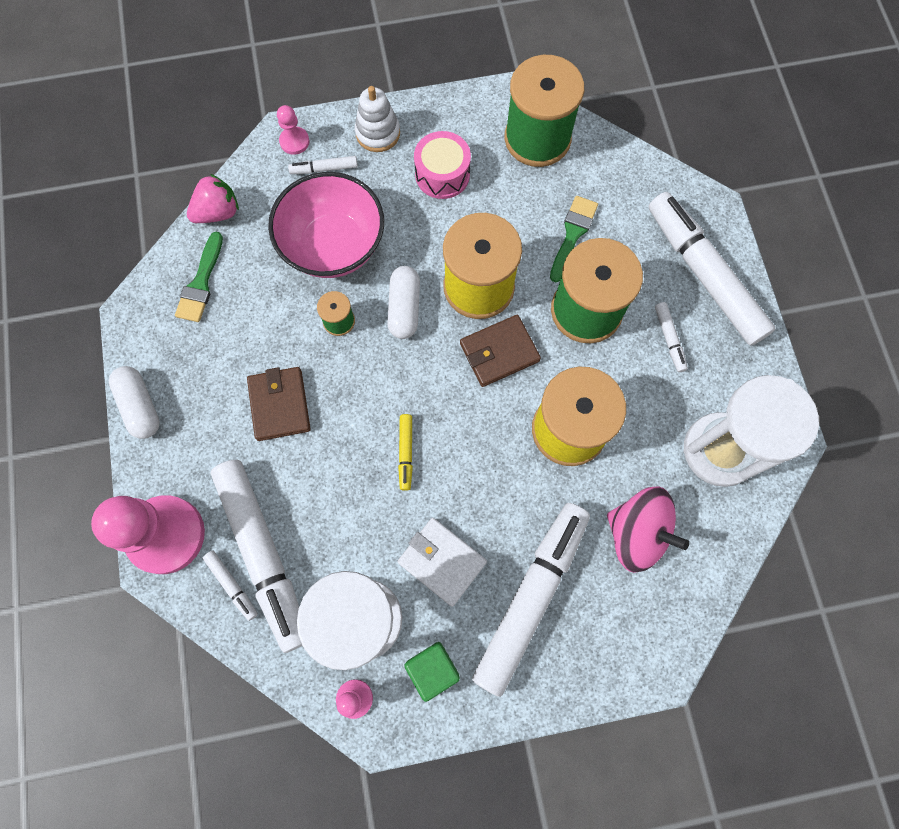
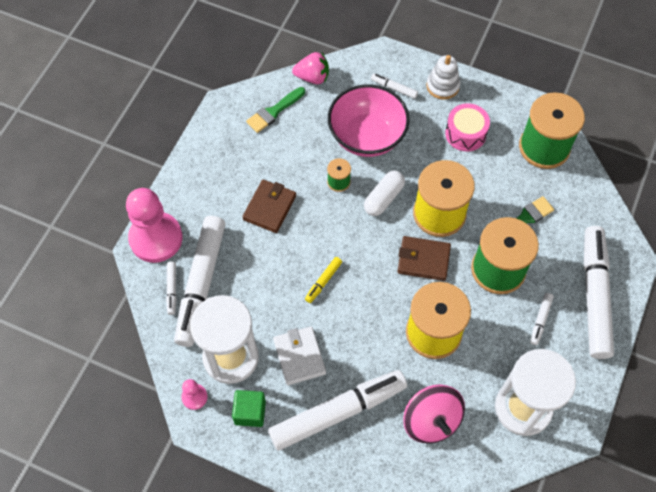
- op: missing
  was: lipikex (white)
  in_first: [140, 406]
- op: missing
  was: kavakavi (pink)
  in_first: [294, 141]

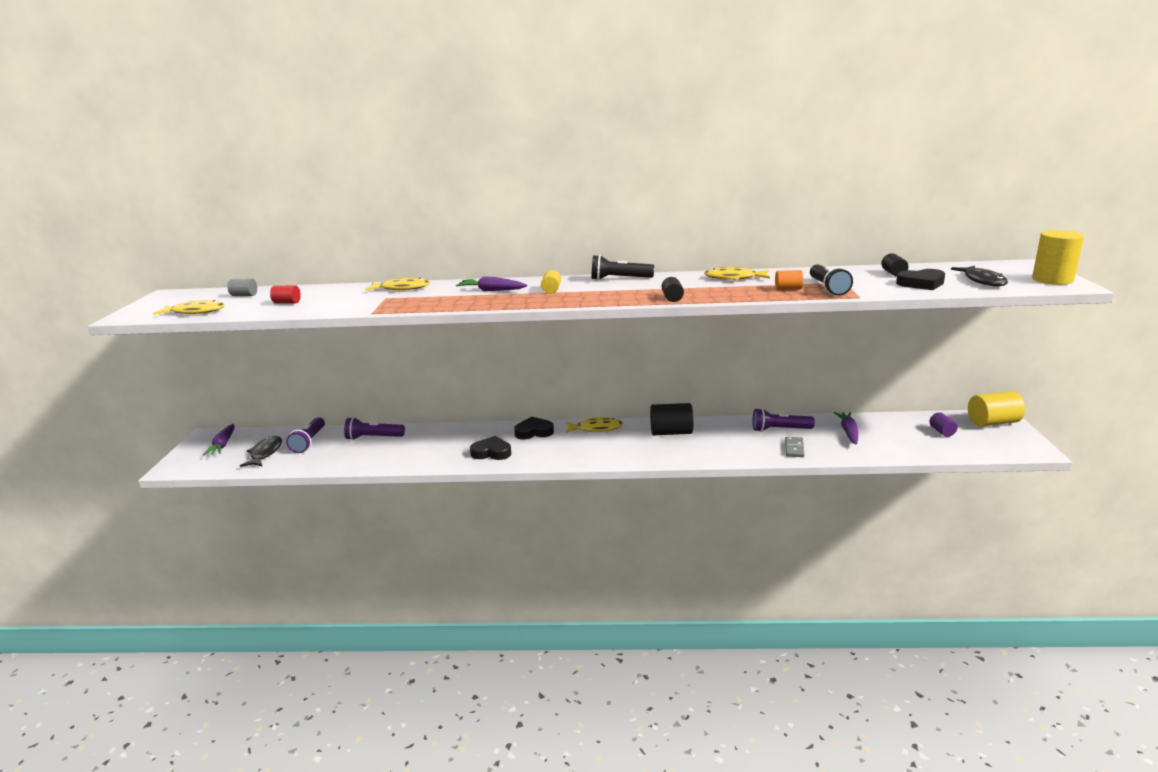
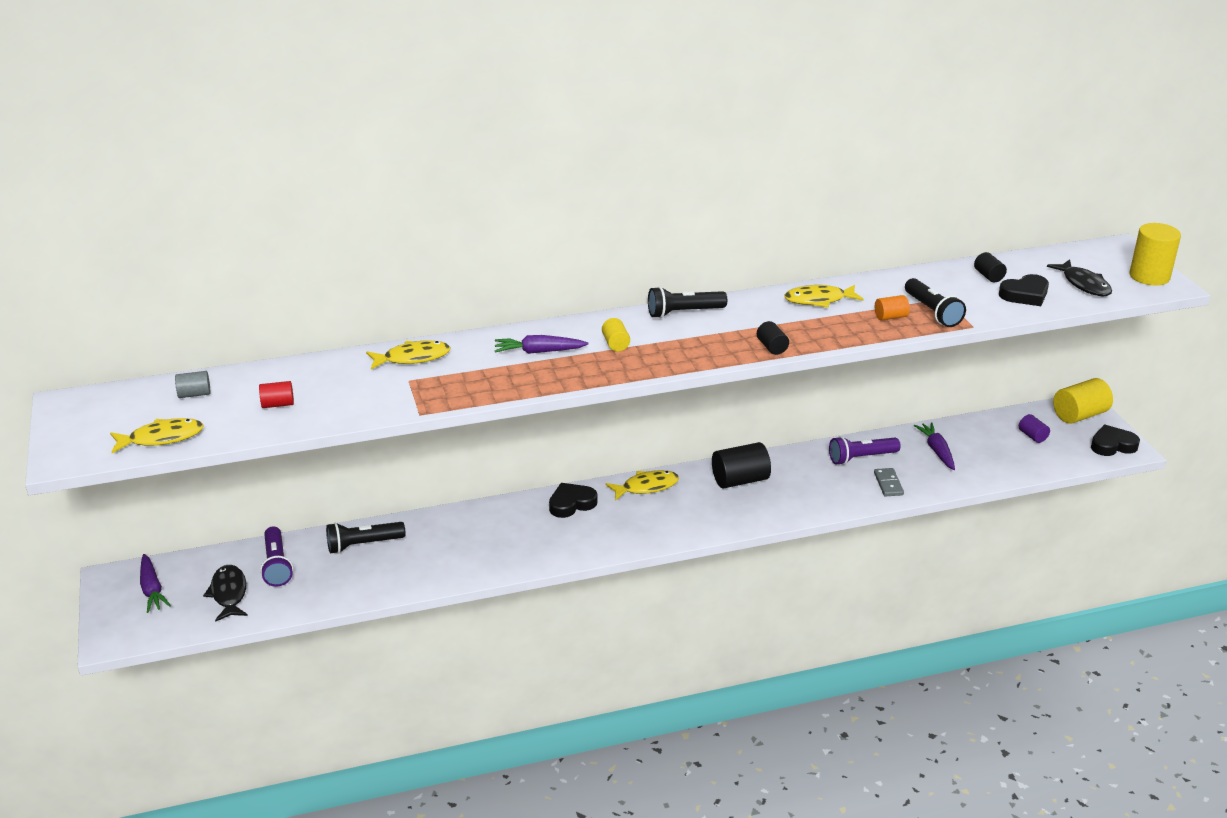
- op: colour
  was: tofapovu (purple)
  now: tofapovu (black)
  in_first: [373, 438]
  in_second: [363, 545]
- op: relocated
  was: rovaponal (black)
  in_first: [491, 452]
  in_second: [1112, 445]

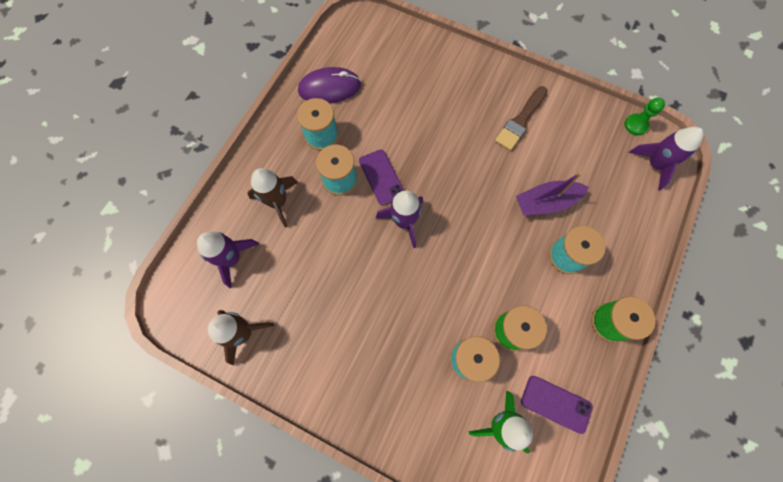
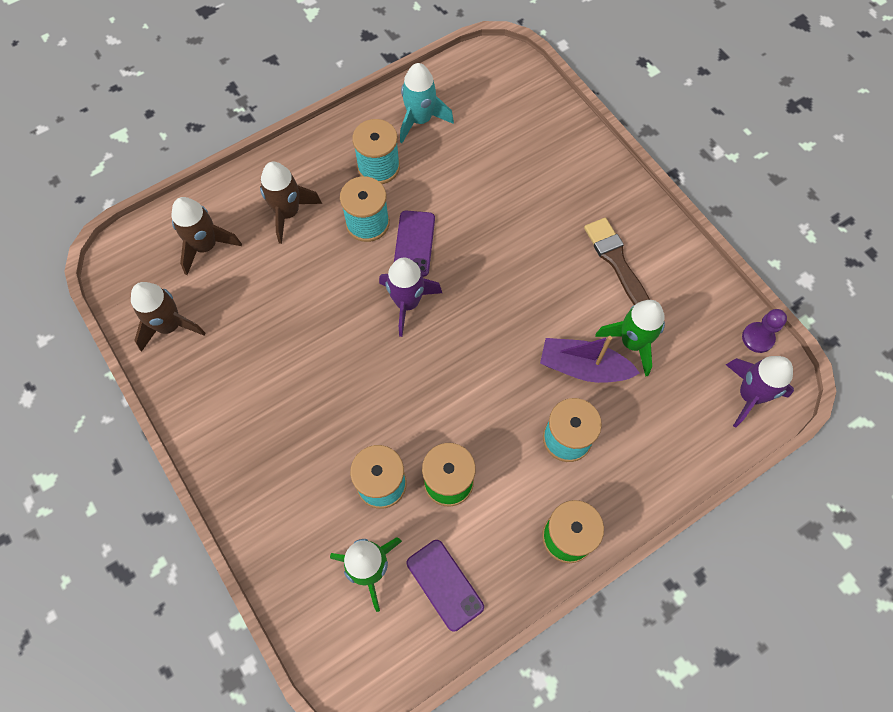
- op: colour
  was: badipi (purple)
  now: badipi (brown)
  in_first: [232, 258]
  in_second: [206, 246]
- op: exchanged
  was: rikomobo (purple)
  now: badipi (turquoise)
  in_first: [329, 88]
  in_second: [420, 120]
- op: spun
  was: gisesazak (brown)
  in_first: [520, 120]
  in_second: [616, 262]
  clockwise: 90
- op: appeared
  now: badipi (green)
  in_second: [632, 342]
- op: colour
  was: kavakavi (green)
  now: kavakavi (purple)
  in_first: [635, 125]
  in_second: [757, 338]

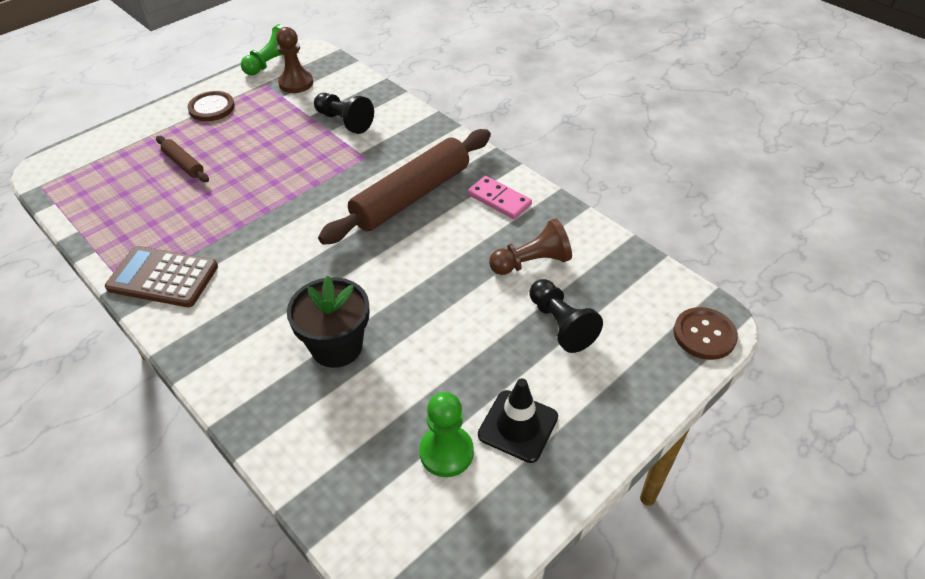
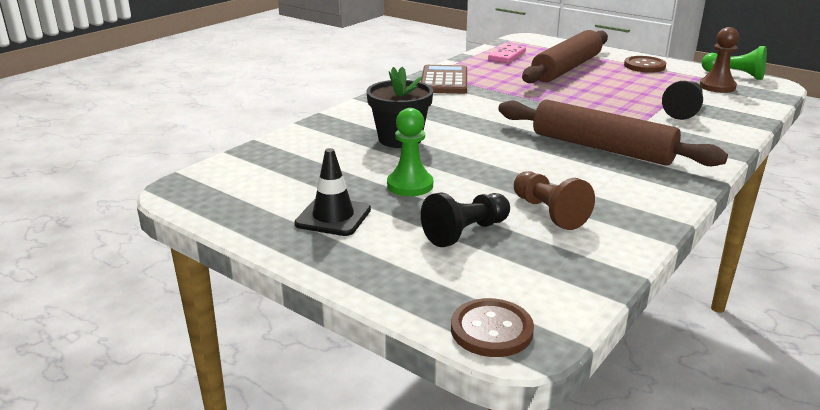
- op: relocated
  was: kavakavi (green)
  in_first: [446, 452]
  in_second: [410, 185]
- op: relocated
  was: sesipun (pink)
  in_first: [499, 200]
  in_second: [507, 56]
- op: size
  was: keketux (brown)
  in_first: [183, 164]
  in_second: [566, 68]
  ratio: 2.21

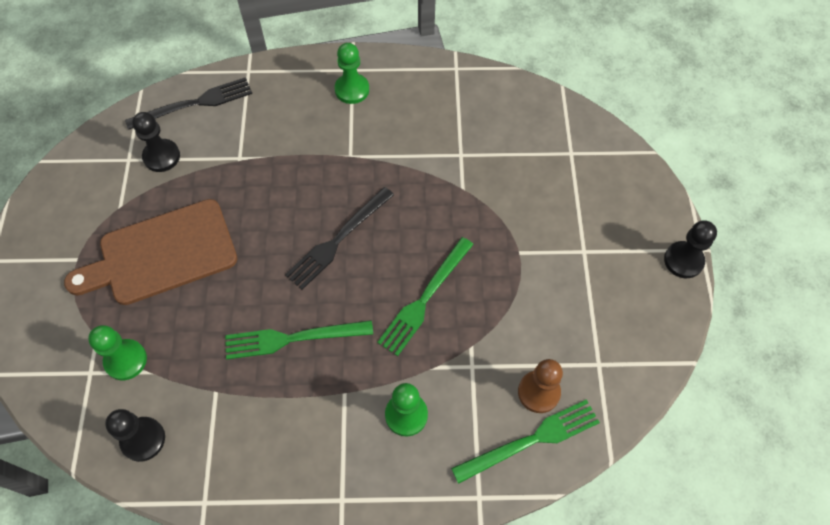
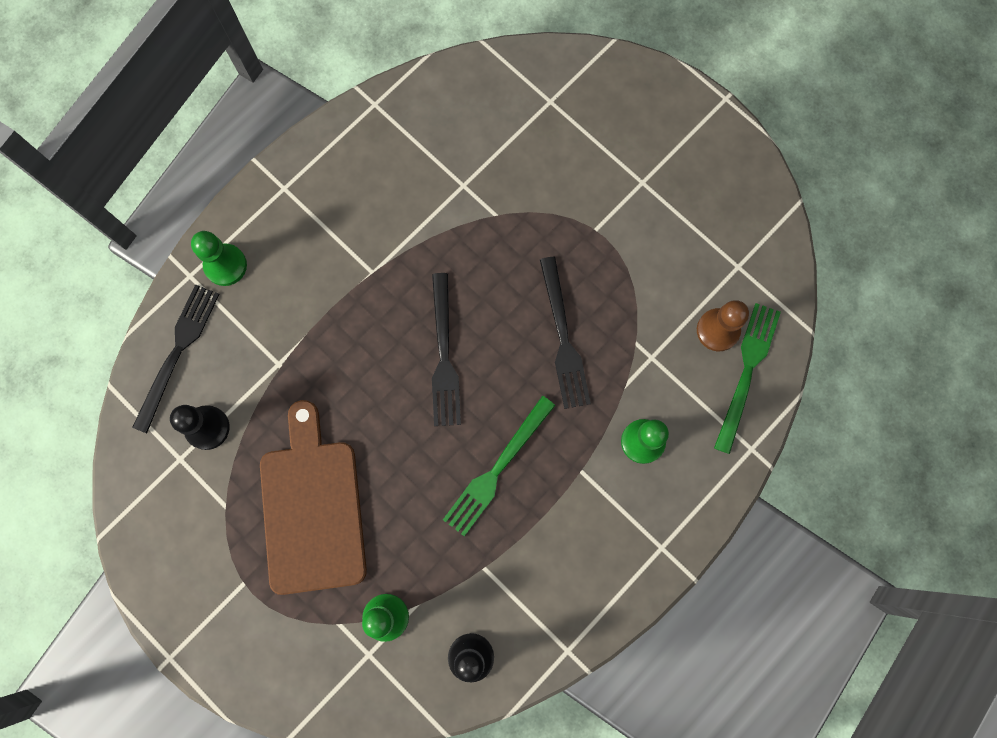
- op: relocated
  was: kavakavi (green)
  in_first: [352, 90]
  in_second: [225, 265]
- op: spun
  was: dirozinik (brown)
  in_first: [162, 254]
  in_second: [312, 508]
  clockwise: 150
- op: colour
  was: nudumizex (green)
  now: nudumizex (black)
  in_first: [425, 298]
  in_second: [563, 337]
- op: missing
  was: kavakavi (black)
  in_first: [683, 260]

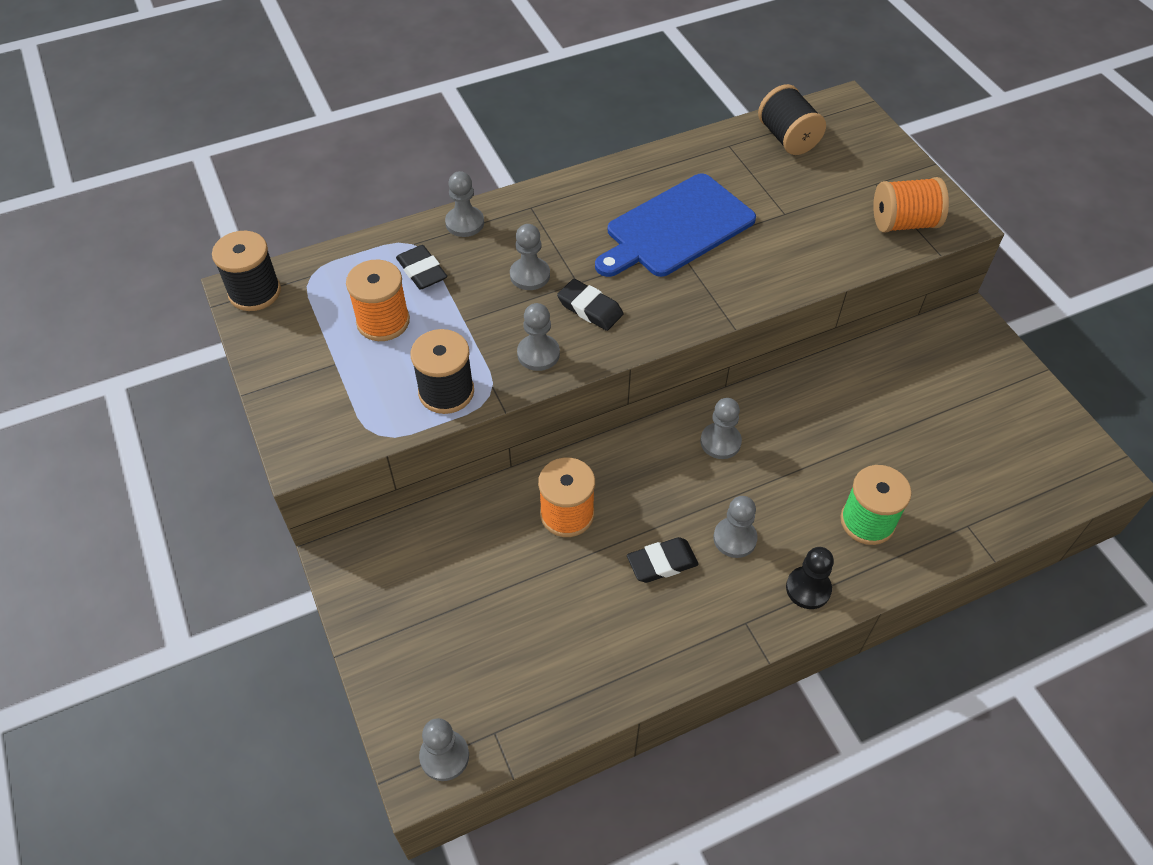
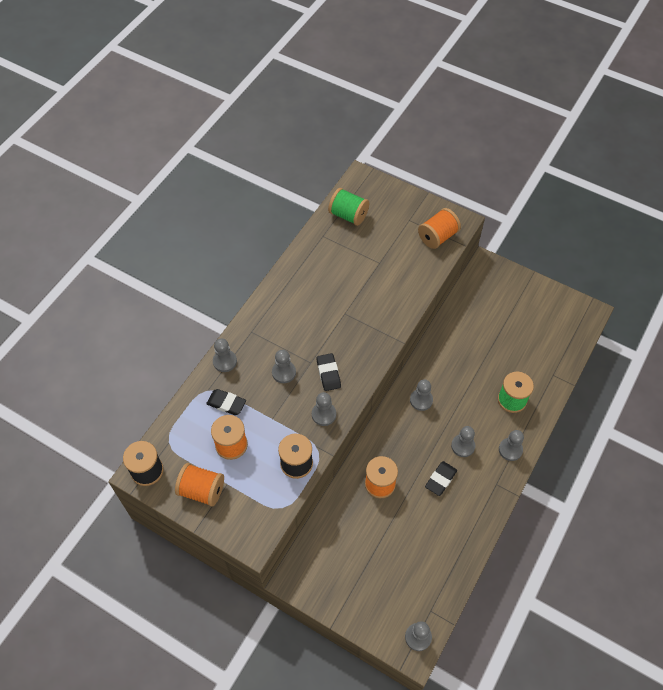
- op: appeared
  now: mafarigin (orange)
  in_second: [202, 490]
- op: spun
  was: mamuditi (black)
  in_first: [590, 308]
  in_second: [328, 373]
  clockwise: 75
- op: colour
  was: mafarigin (black)
  now: mafarigin (green)
  in_first: [788, 138]
  in_second: [348, 215]
- op: colour
  was: kavakavi (black)
  now: kavakavi (grey)
  in_first: [808, 588]
  in_second: [510, 450]
- op: missing
  was: dirozinik (blue)
  in_first: [676, 228]

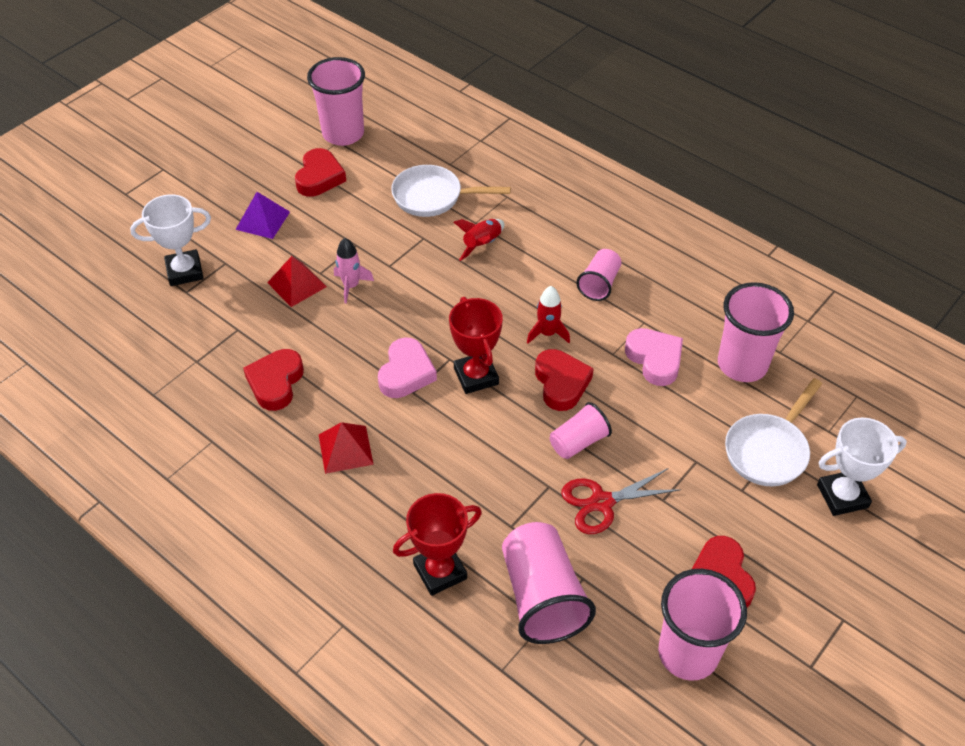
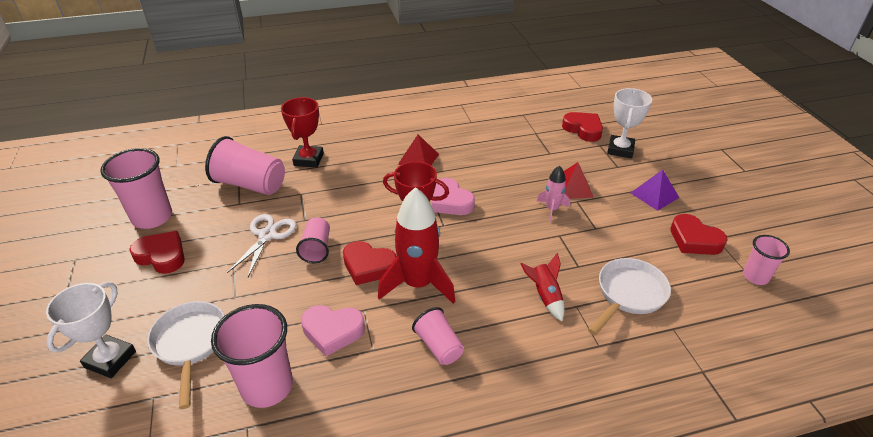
- op: colour
  was: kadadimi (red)
  now: kadadimi (white)
  in_first: [602, 502]
  in_second: [267, 235]
- op: size
  was: badipi (red)
  in_first: [547, 333]
  in_second: [418, 284]
  ratio: 1.97
- op: relocated
  was: rovaponal (red)
  in_first: [275, 383]
  in_second: [583, 129]
- op: size
  was: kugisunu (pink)
  in_first: [343, 134]
  in_second: [755, 277]
  ratio: 0.58

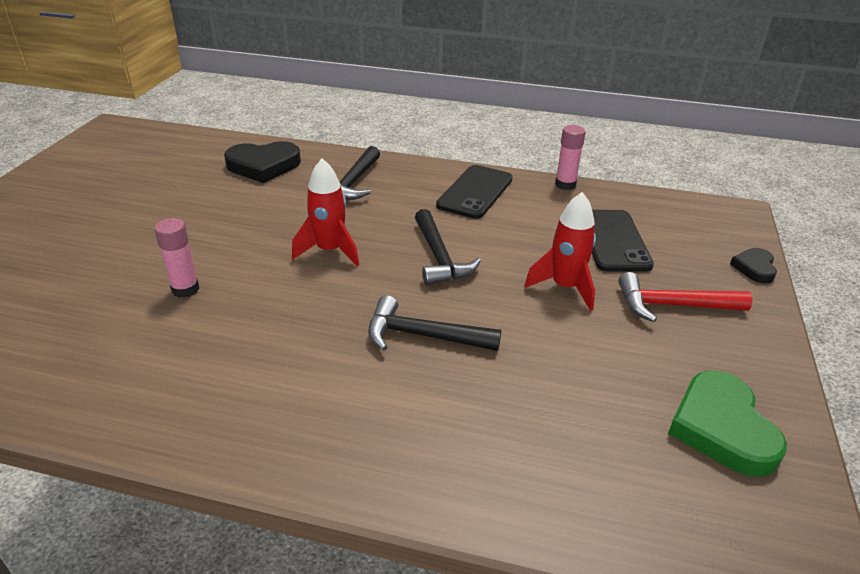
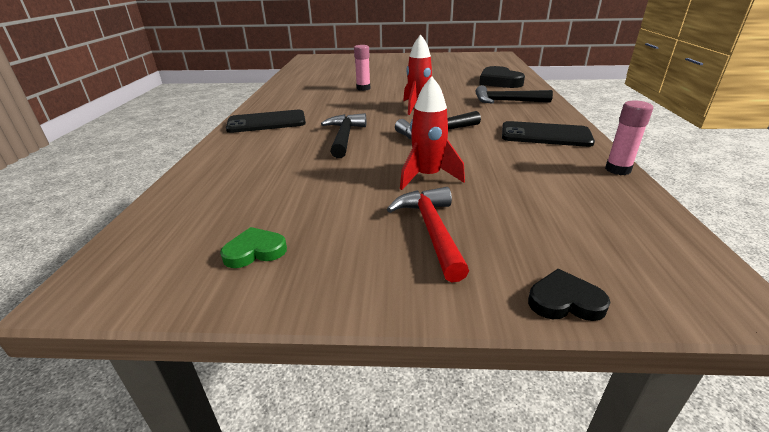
- op: size
  was: rovaponal (green)
  in_first: [722, 428]
  in_second: [255, 251]
  ratio: 0.55
- op: relocated
  was: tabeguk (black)
  in_first: [613, 241]
  in_second: [267, 122]

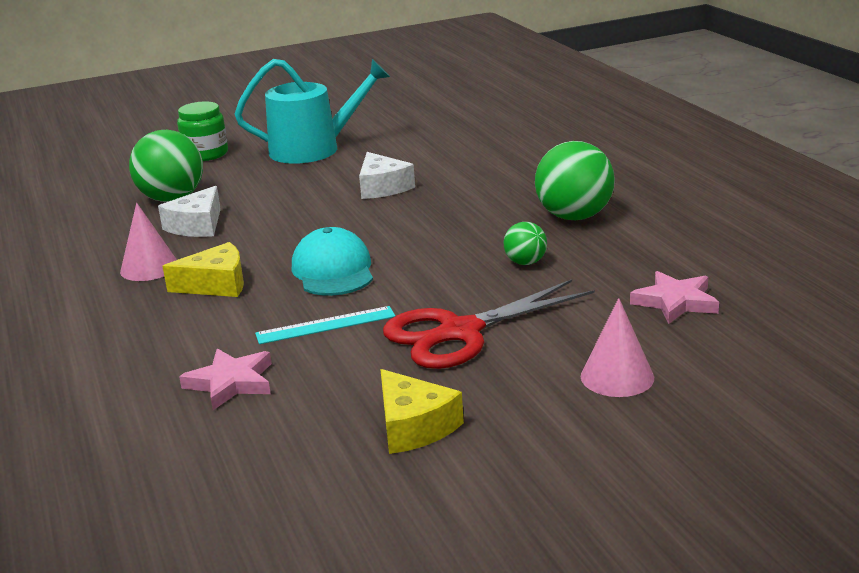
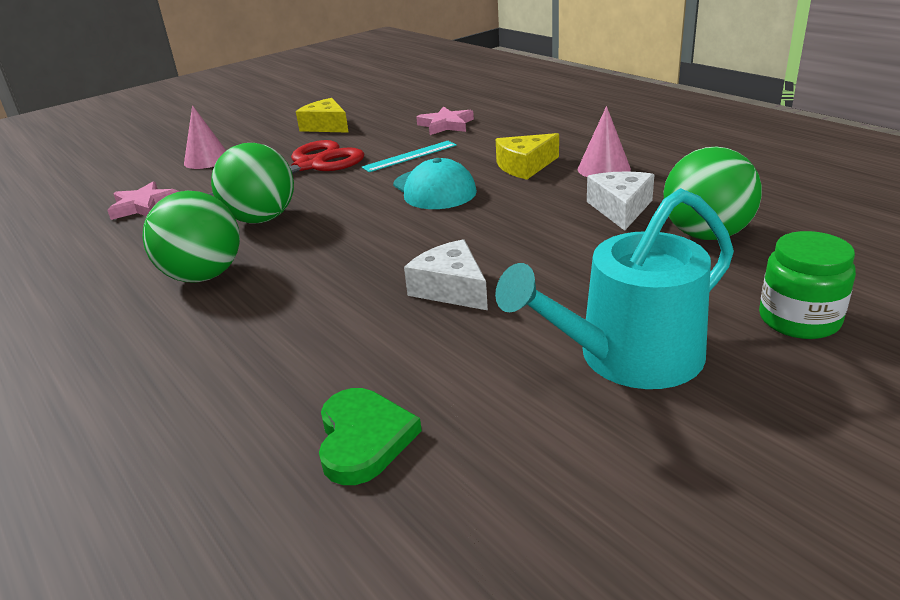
- op: size
  was: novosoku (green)
  in_first: [525, 262]
  in_second: [261, 219]
  ratio: 1.95
- op: appeared
  now: rovaponal (green)
  in_second: [363, 438]

